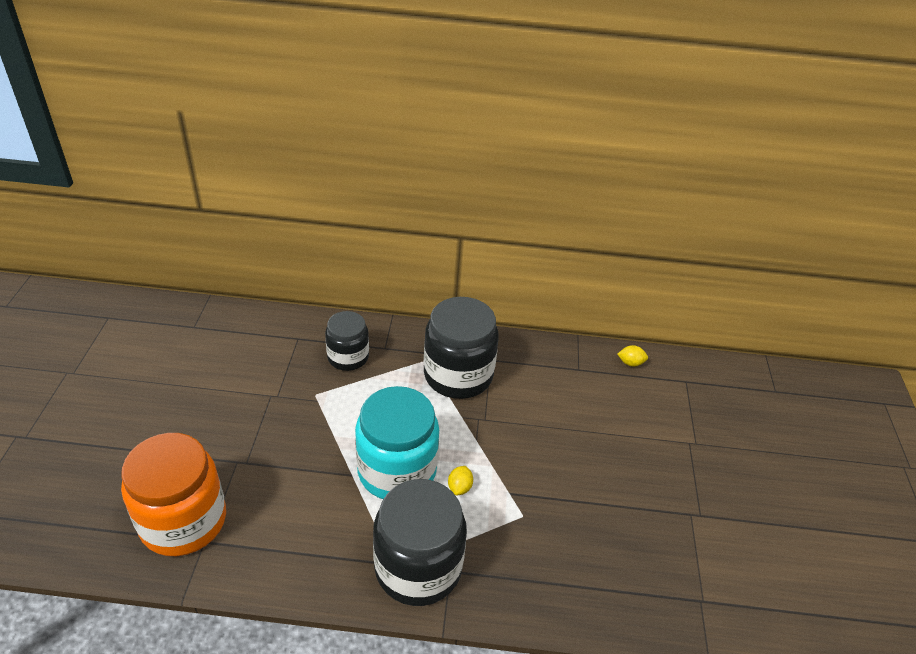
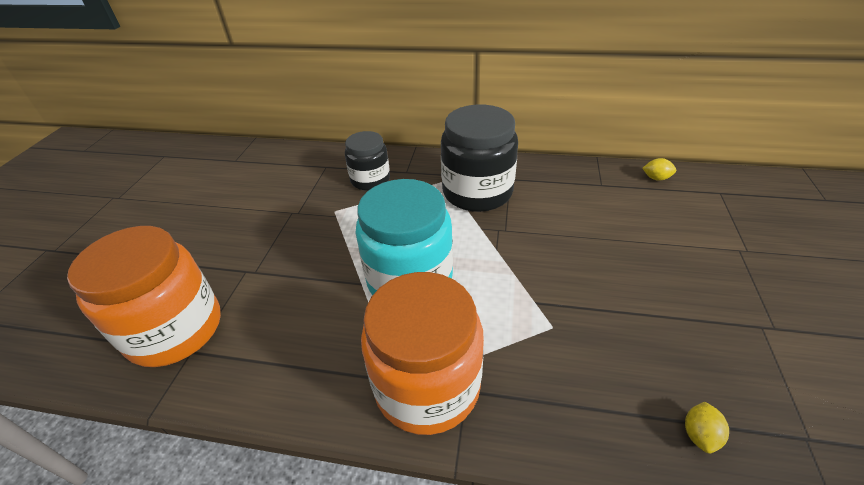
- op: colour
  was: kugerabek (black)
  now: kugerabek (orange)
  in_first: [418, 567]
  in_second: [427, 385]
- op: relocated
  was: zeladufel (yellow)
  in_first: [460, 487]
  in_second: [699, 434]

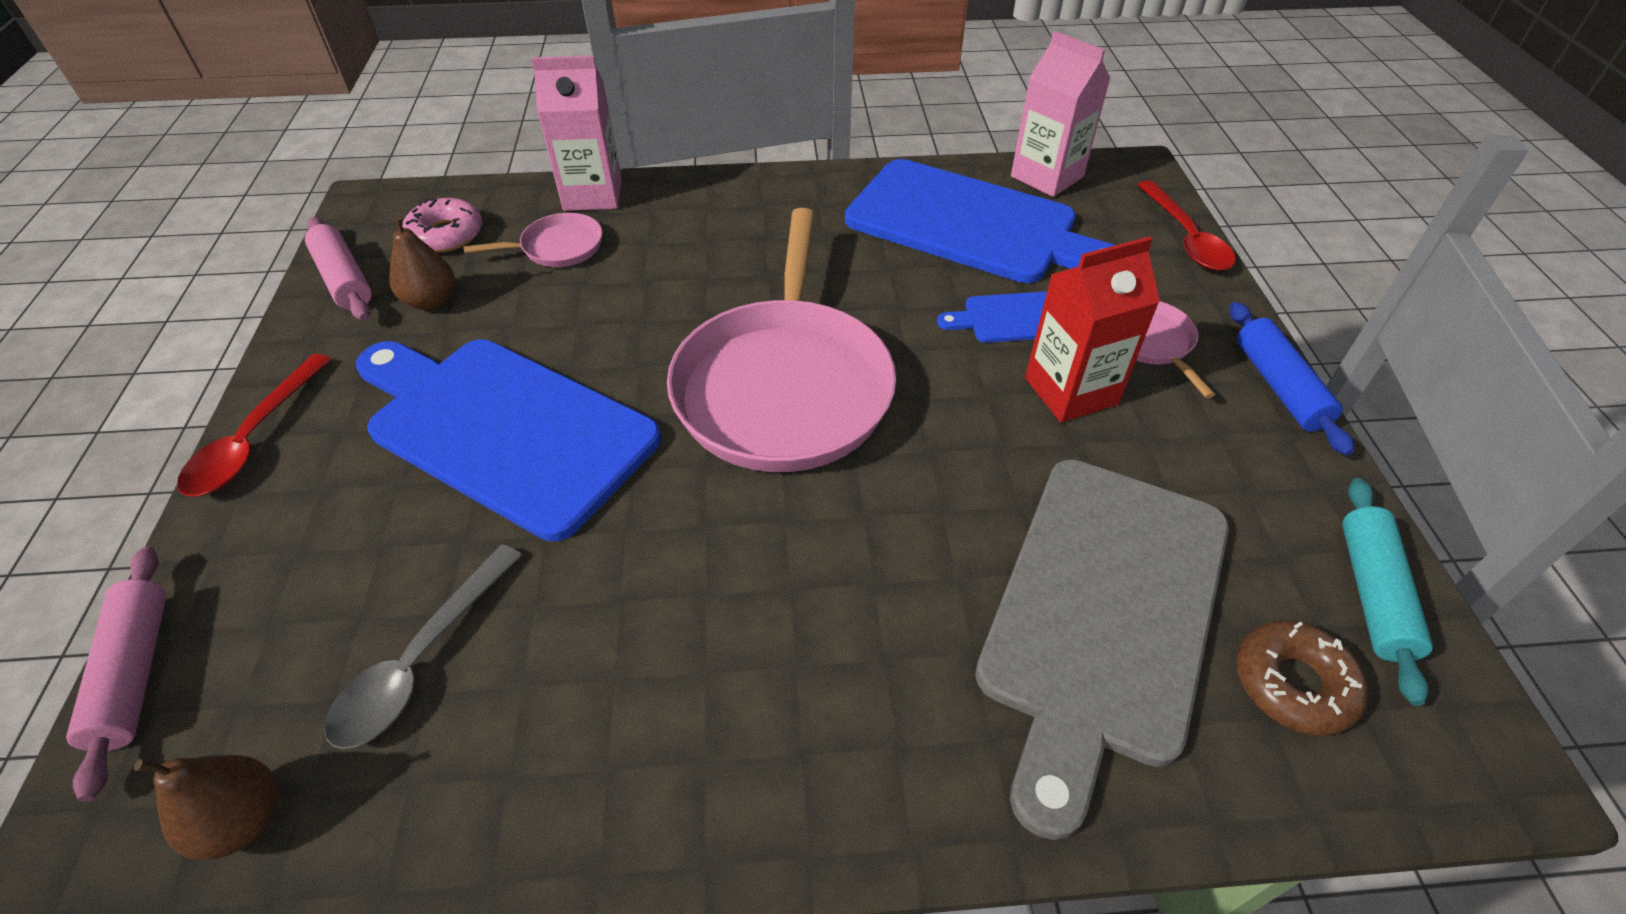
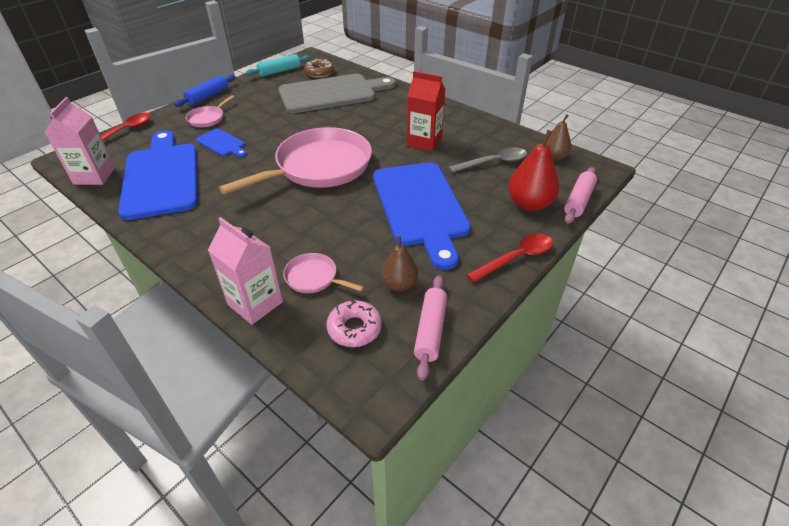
- op: relocated
  was: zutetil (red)
  in_first: [1070, 391]
  in_second: [424, 142]
- op: appeared
  now: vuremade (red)
  in_second: [529, 204]

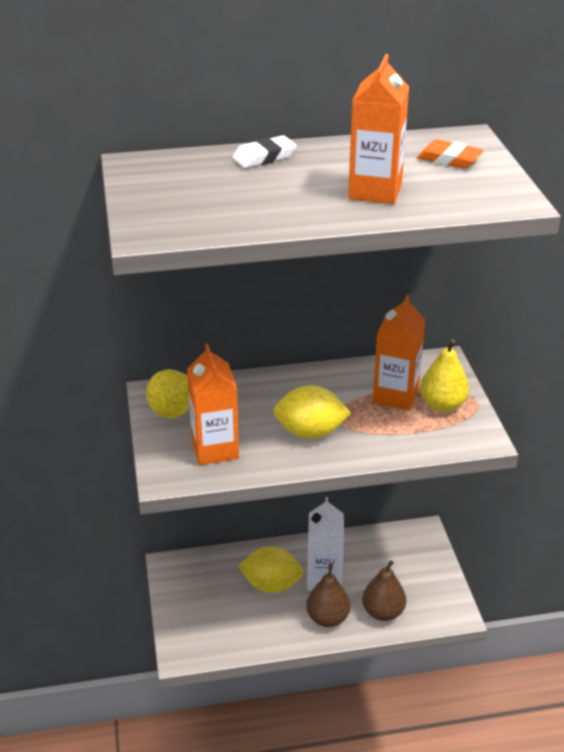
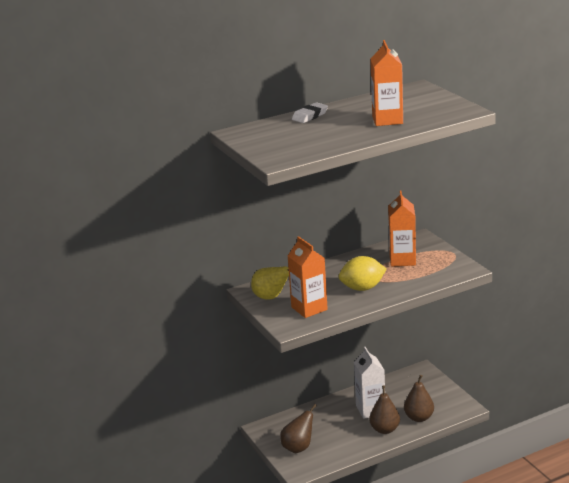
- op: appeared
  now: vuremade (brown)
  in_second: [298, 448]
- op: missing
  was: zeladufel (yellow)
  in_first: [271, 585]
- op: missing
  was: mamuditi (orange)
  in_first: [449, 159]
- op: missing
  was: vuremade (yellow)
  in_first: [442, 405]

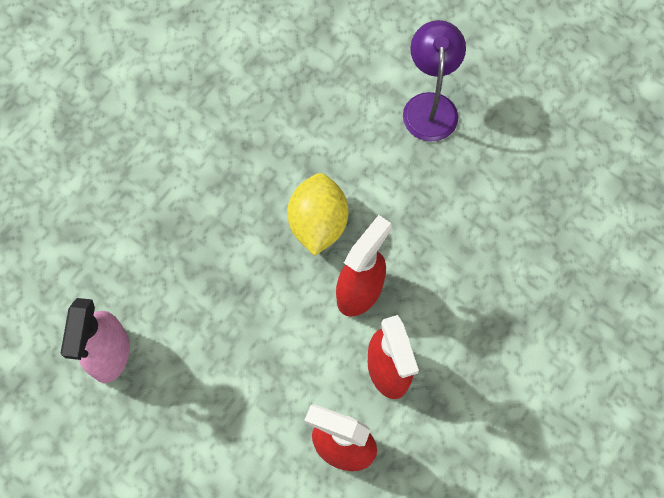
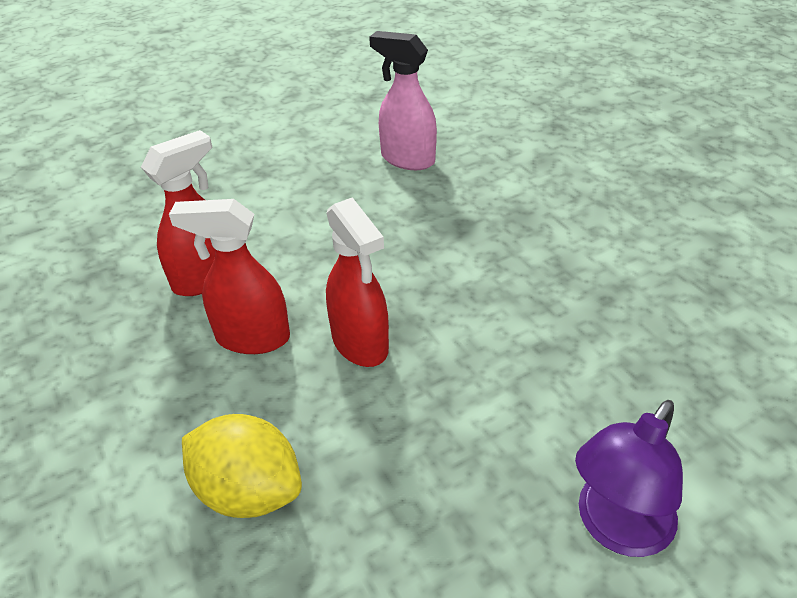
- op: relocated
  was: zeladufel (yellow)
  in_first: [318, 224]
  in_second: [249, 491]
- op: spun
  was: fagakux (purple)
  in_first: [430, 106]
  in_second: [616, 528]
  clockwise: 105

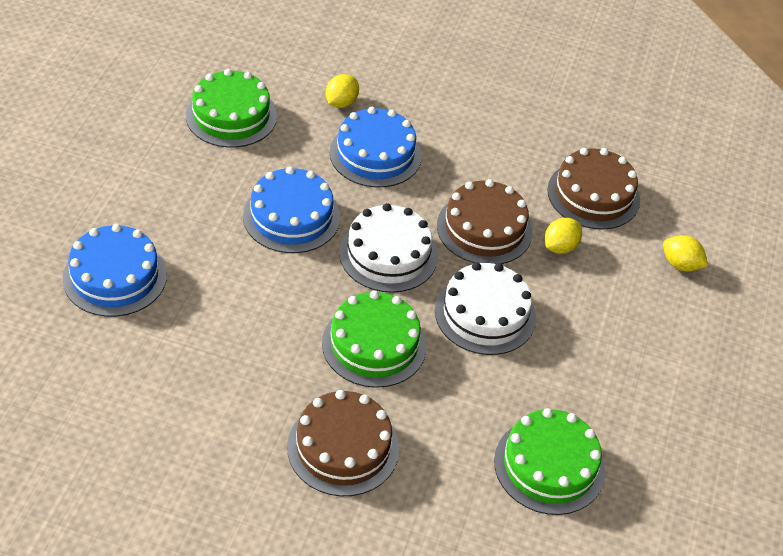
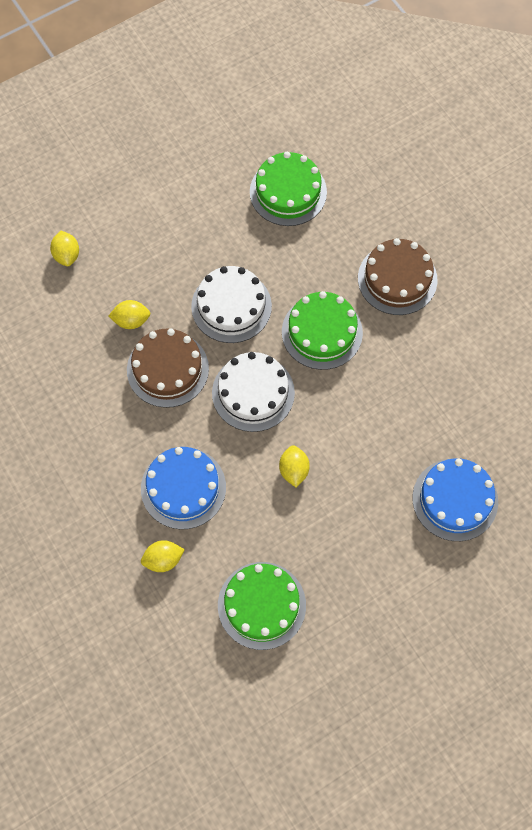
- op: exchanged
  was: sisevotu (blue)
  now: zeladufel (yellow)
  in_first: [291, 217]
  in_second: [293, 470]
- op: missing
  was: sisevotu (brown)
  in_first: [593, 195]

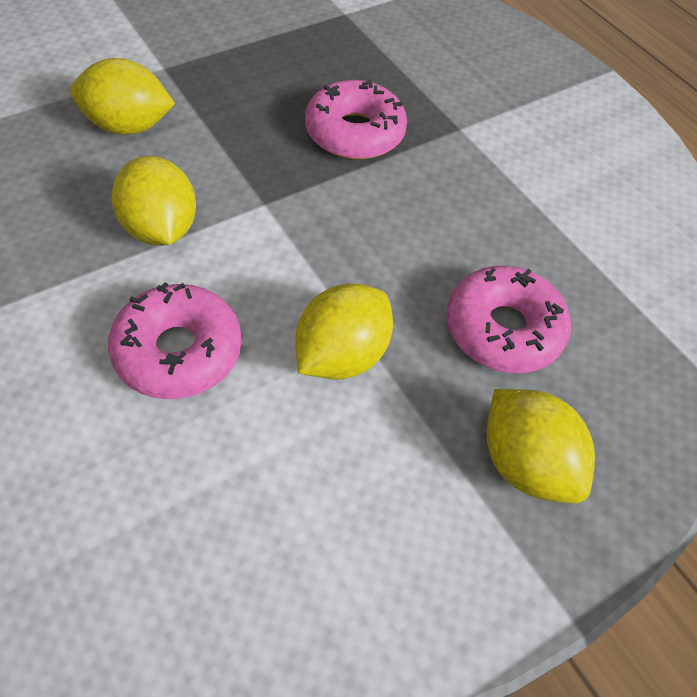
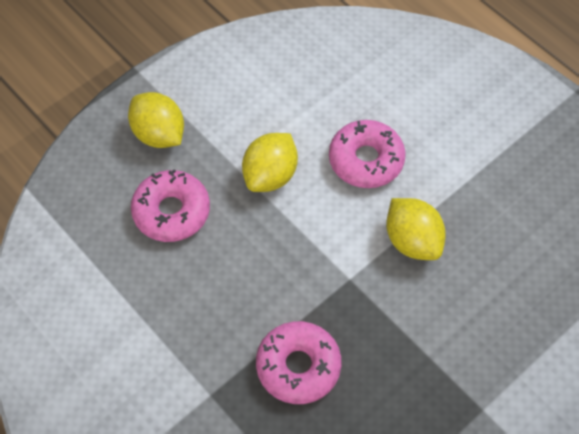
- op: missing
  was: zeladufel (yellow)
  in_first: [128, 126]

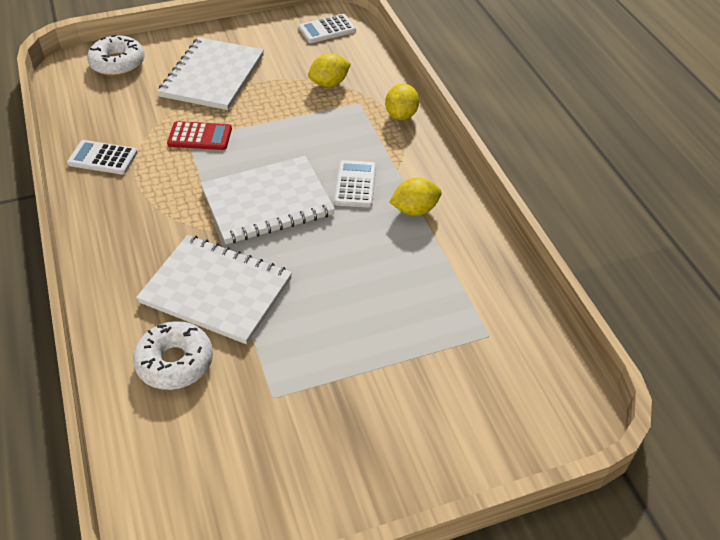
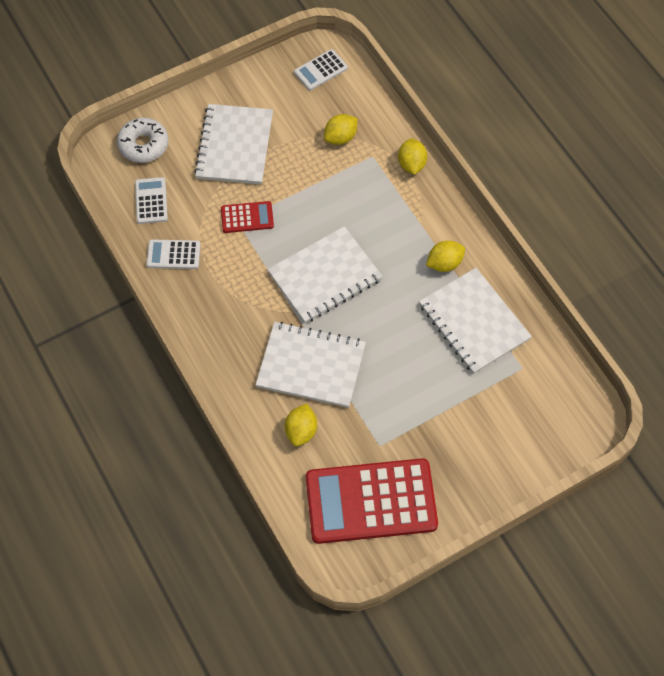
- op: relocated
  was: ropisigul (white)
  in_first: [355, 184]
  in_second: [151, 201]
- op: exchanged
  was: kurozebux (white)
  now: zeladufel (yellow)
  in_first: [175, 362]
  in_second: [301, 431]
- op: appeared
  now: ropisigul (red)
  in_second: [371, 501]
- op: appeared
  now: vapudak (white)
  in_second: [474, 322]

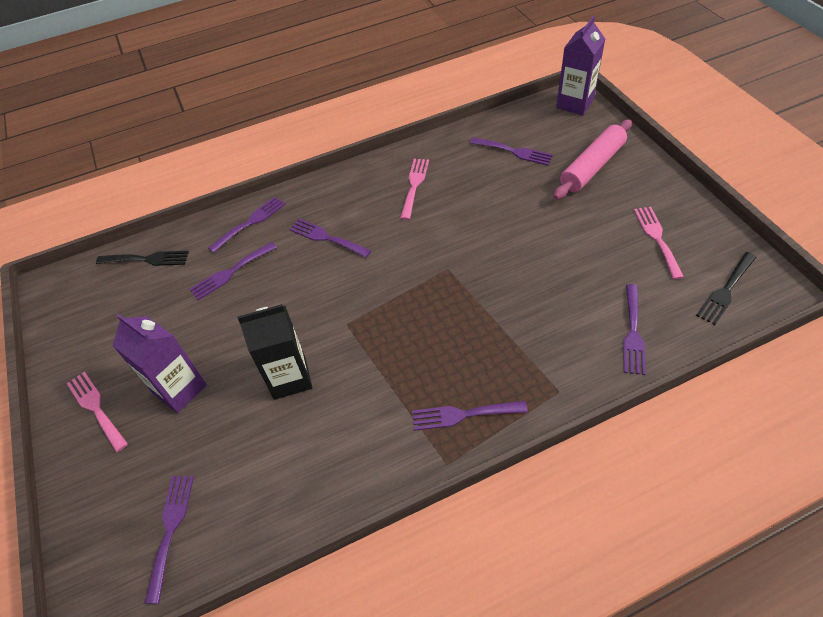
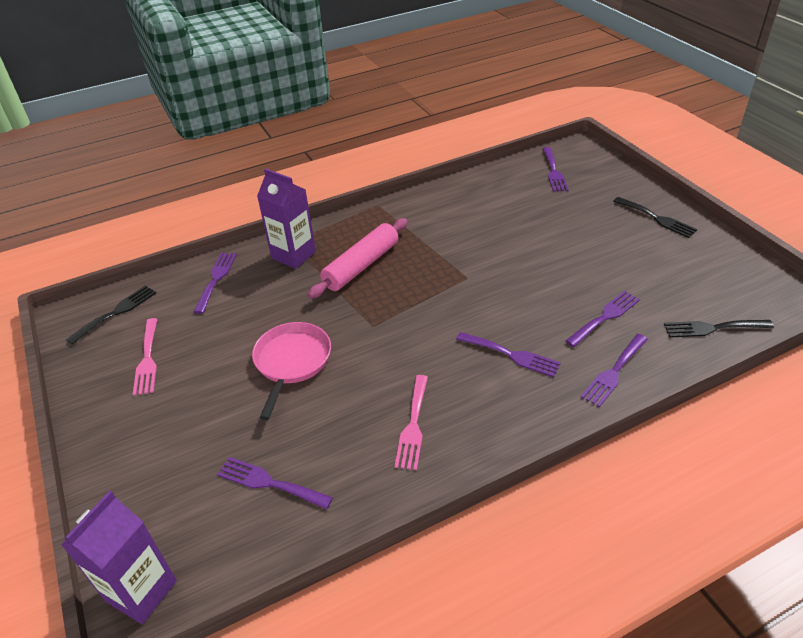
- op: appeared
  now: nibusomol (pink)
  in_second: [292, 362]
- op: relocated
  was: zutetil (purple)
  in_first: [180, 389]
  in_second: [293, 255]
- op: relocated
  was: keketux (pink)
  in_first: [592, 166]
  in_second: [361, 266]
- op: colour
  was: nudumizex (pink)
  now: nudumizex (black)
  in_first: [96, 408]
  in_second: [657, 218]
- op: missing
  was: zutetil (black)
  in_first: [290, 378]
- op: missing
  was: nudumizex (purple)
  in_first: [463, 415]

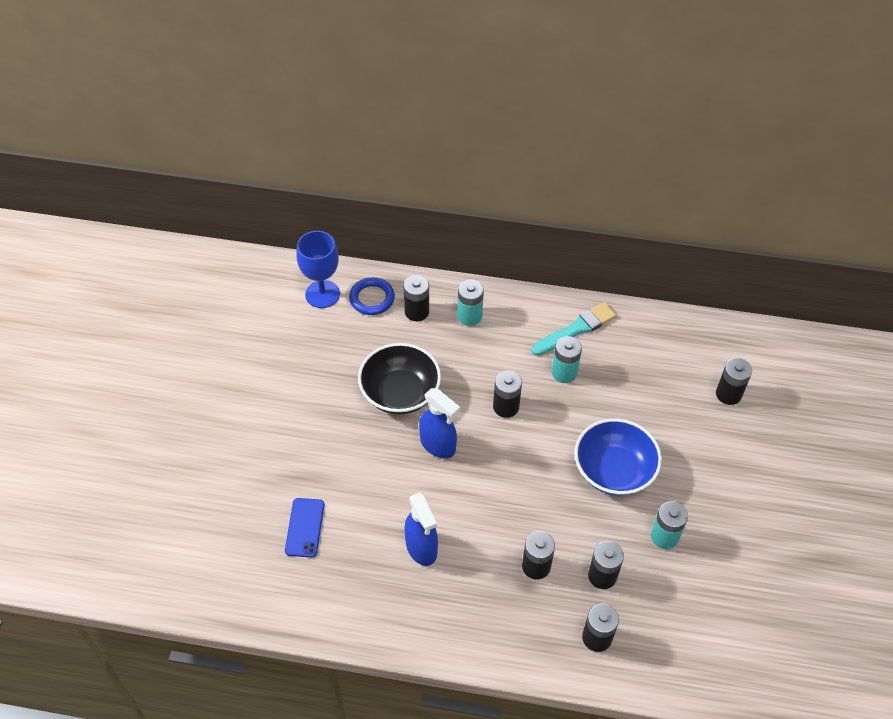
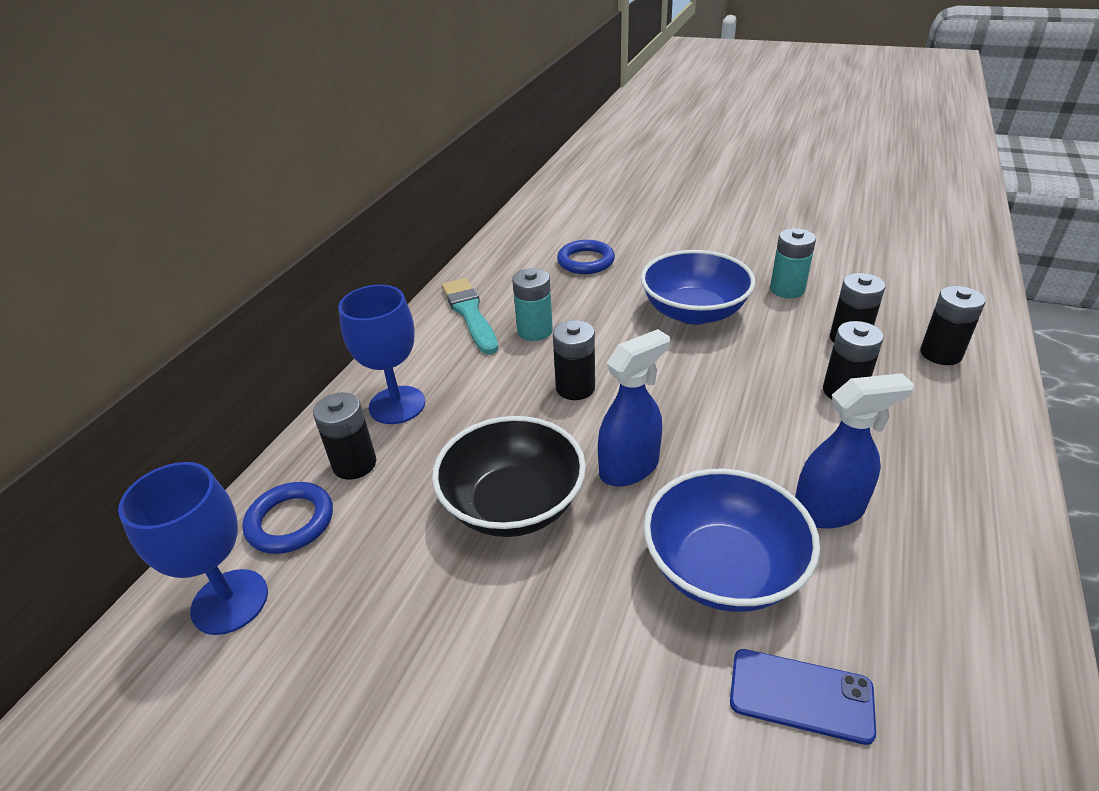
- op: exchanged
  was: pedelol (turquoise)
  now: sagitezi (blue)
  in_first: [469, 316]
  in_second: [397, 405]
- op: appeared
  now: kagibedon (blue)
  in_second: [586, 261]
- op: appeared
  now: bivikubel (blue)
  in_second: [723, 568]
- op: missing
  was: pedelol (black)
  in_first: [728, 394]

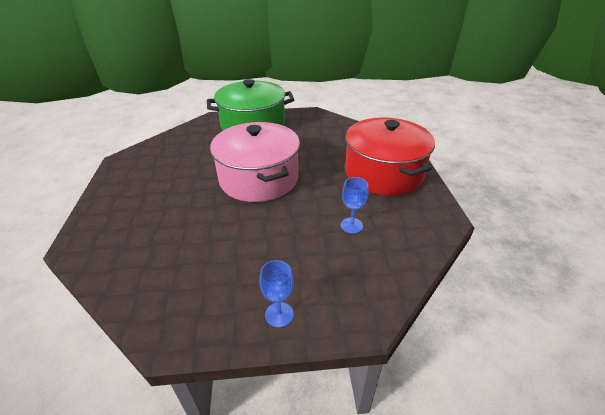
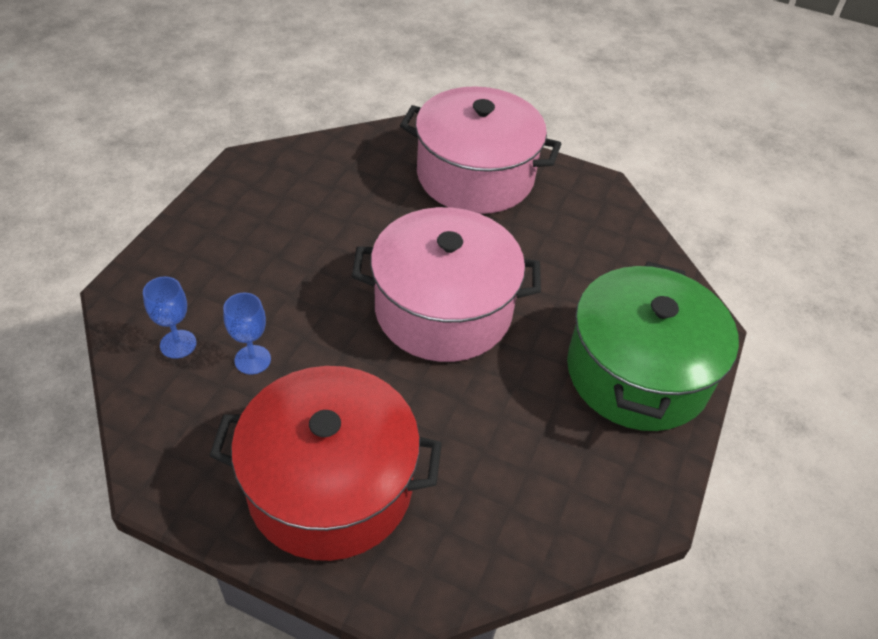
- op: relocated
  was: sagitezi (blue)
  in_first: [279, 314]
  in_second: [178, 344]
- op: appeared
  now: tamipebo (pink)
  in_second: [475, 175]

